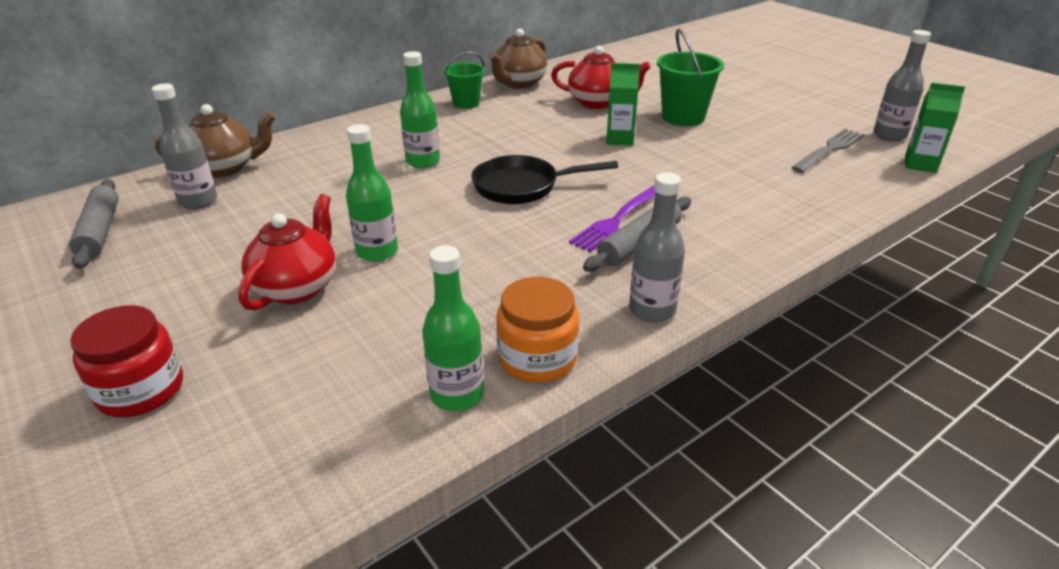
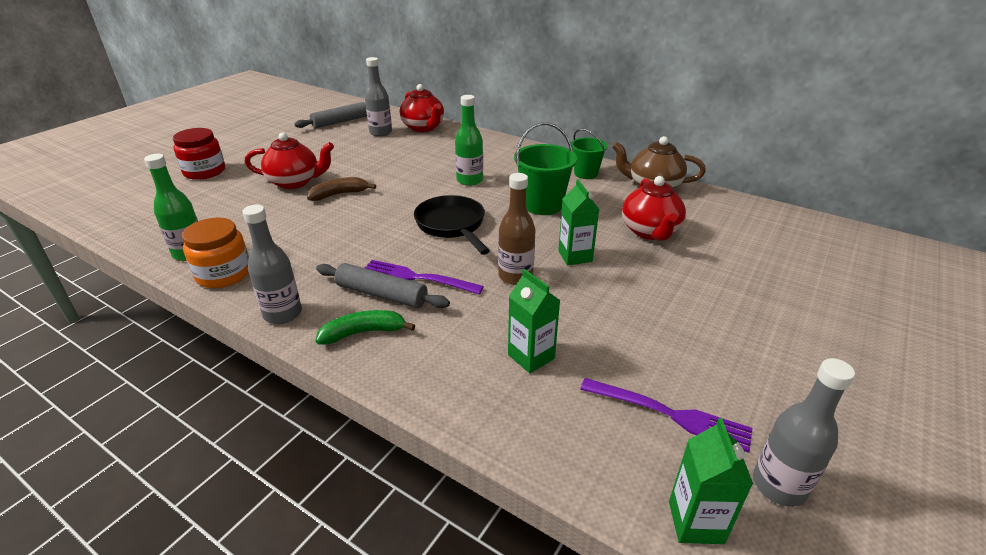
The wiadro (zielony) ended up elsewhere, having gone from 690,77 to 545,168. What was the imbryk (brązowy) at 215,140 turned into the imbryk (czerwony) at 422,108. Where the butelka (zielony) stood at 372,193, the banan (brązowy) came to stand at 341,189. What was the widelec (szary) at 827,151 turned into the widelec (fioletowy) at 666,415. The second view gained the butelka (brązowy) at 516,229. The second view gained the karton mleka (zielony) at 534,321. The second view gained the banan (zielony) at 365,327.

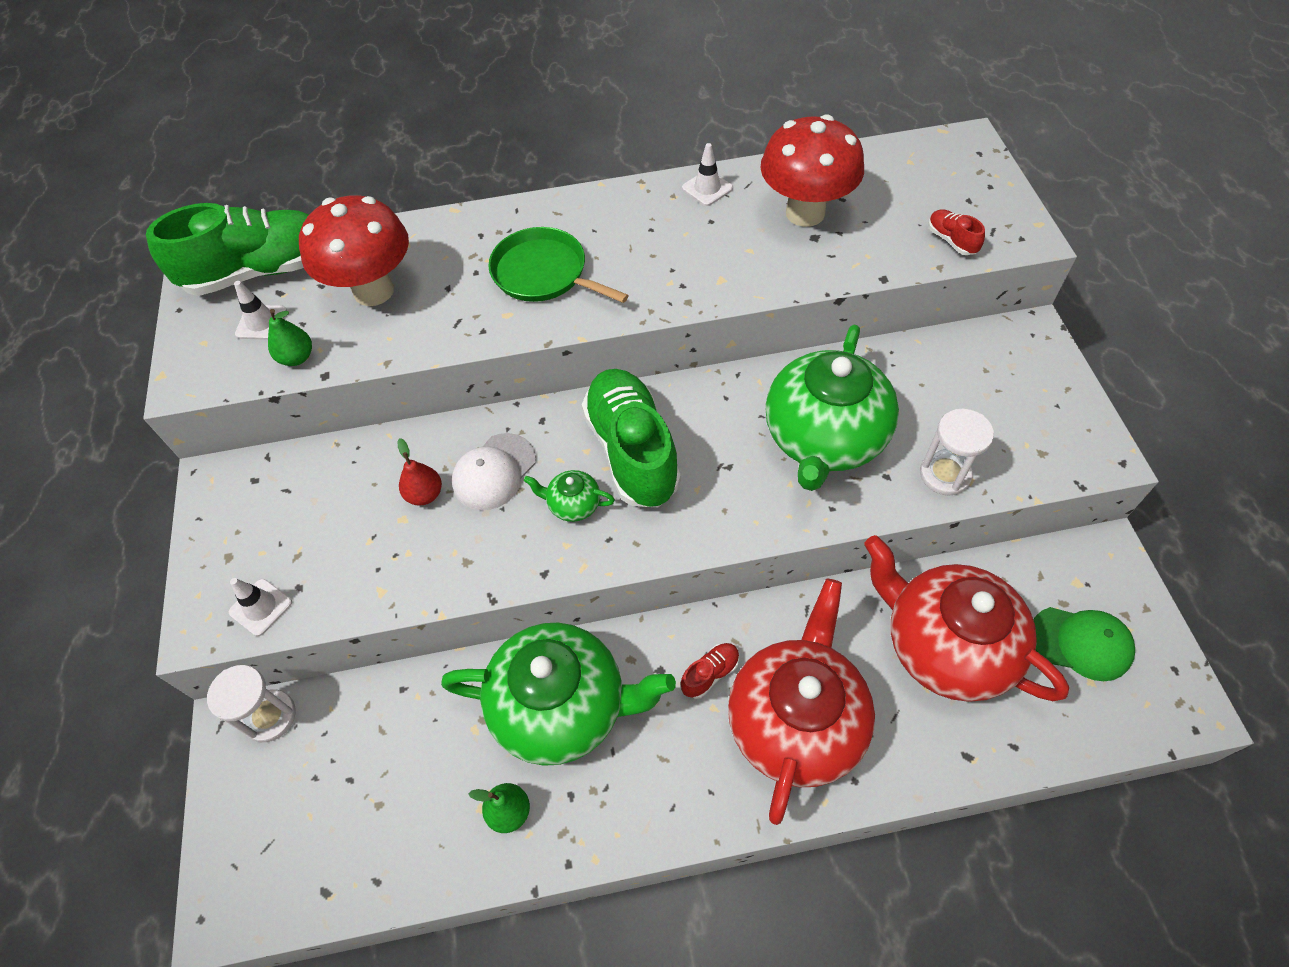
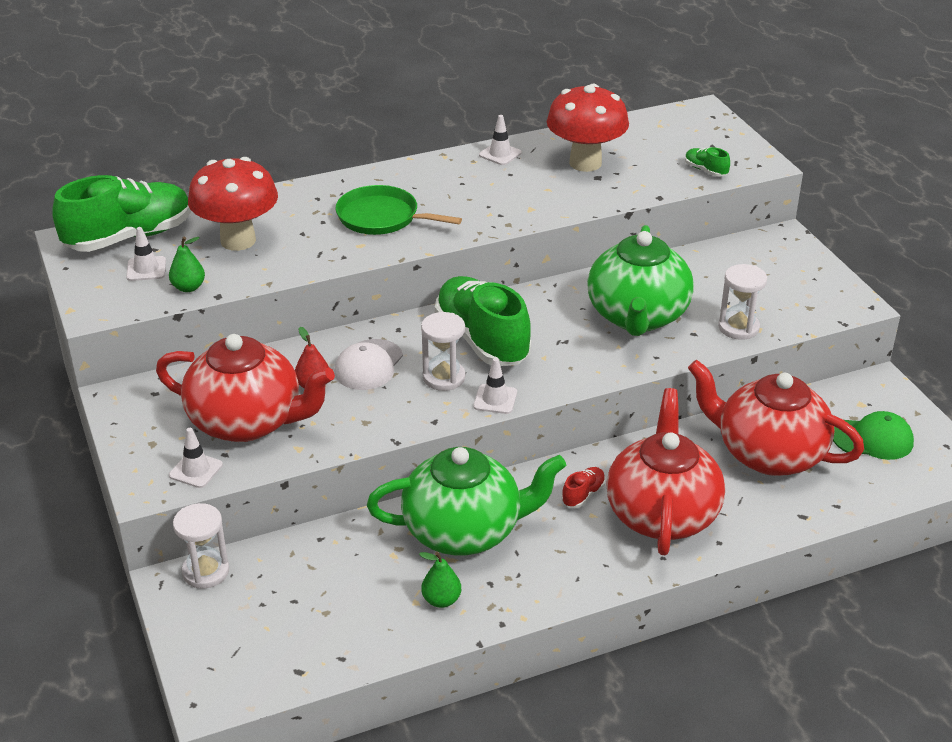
What was the but (czerwony) at 956,232 turned into the but (zielony) at 707,162. Where the imbryk (zielony) stood at 569,496, the klepsydra (biały) came to stand at 443,351. The second view gained the imbryk (czerwony) at 245,388. The second view gained the pachołek (biały) at 495,386.

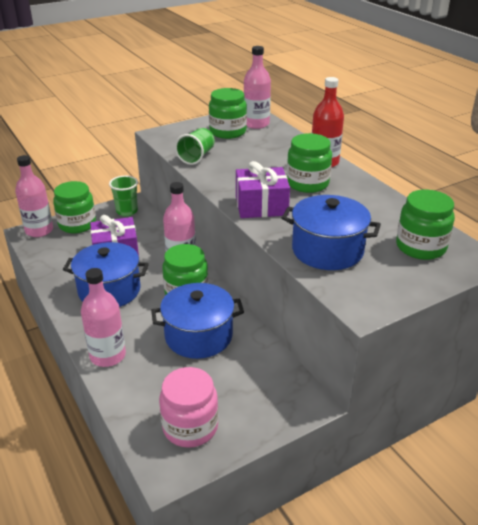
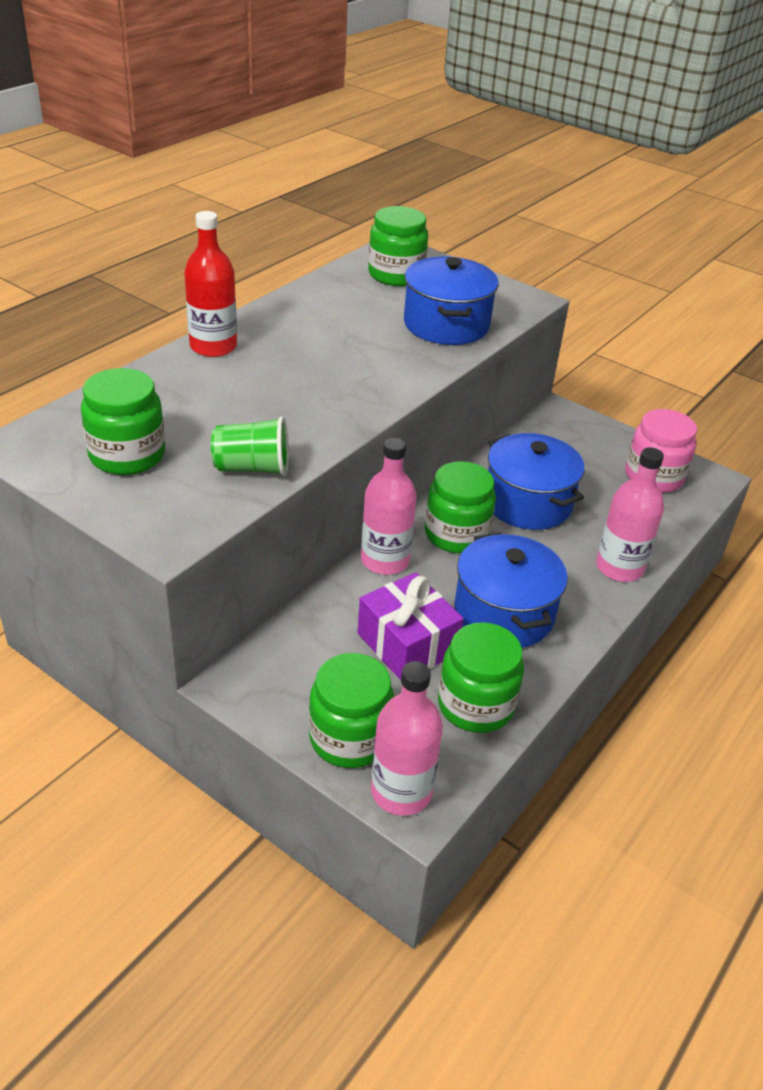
The second view lost the butelka (różowy) at 257,87. The słoik (zielony) ended up elsewhere, having gone from 309,163 to 481,677. The second view lost the prezent (fioletowy) at 263,189. The second view lost the szklanka (zielony) at 123,196.

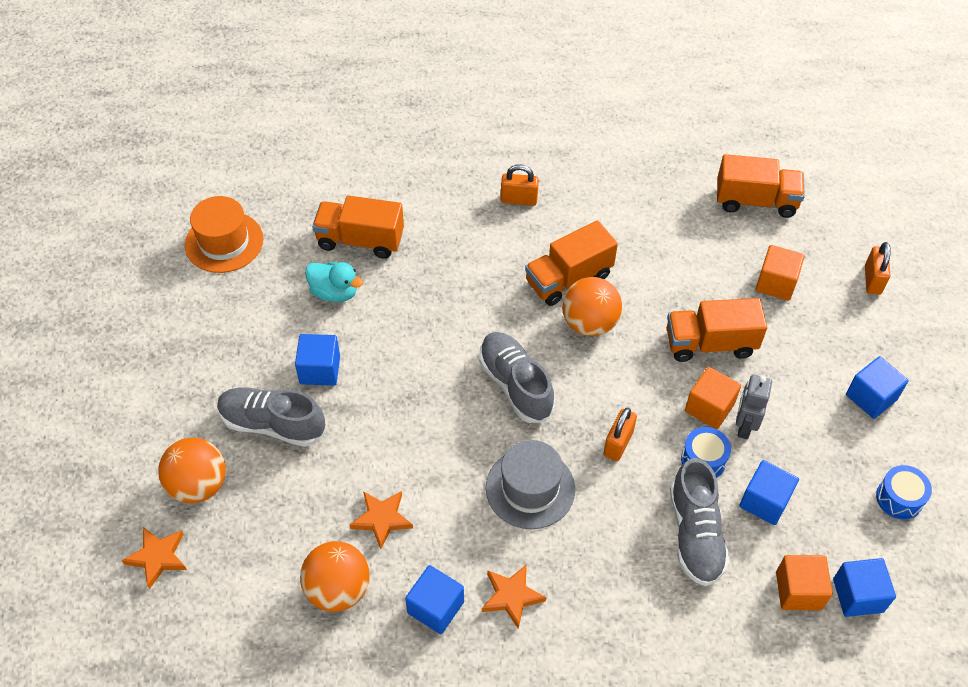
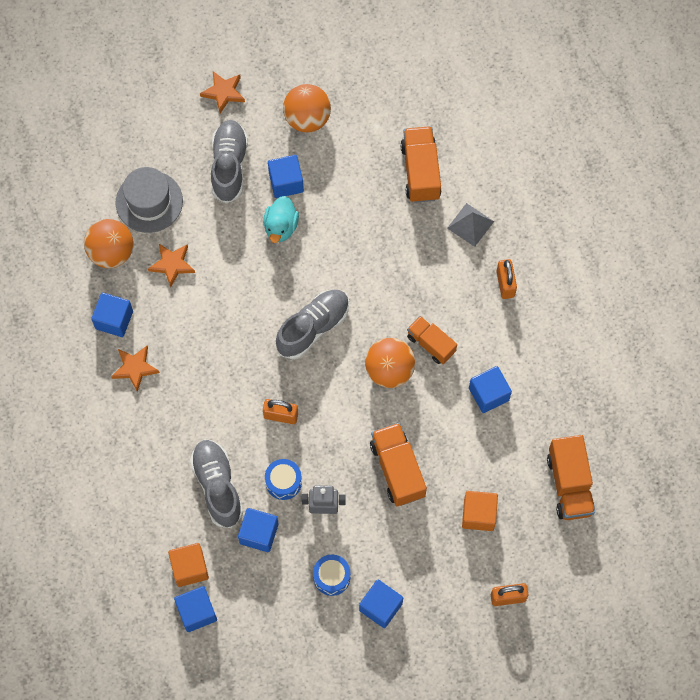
The second view lost the kapelusz (pomarańczowy) at 224,234. The size of the ciężarówka (pomarańczowy) at 571,263 changed by a factor of 0.66. The kaczka (turkusowy) ended up elsewhere, having gone from 334,282 to 281,219. The second view lost the sześcian (pomarańczowy) at 713,398. The piłka (pomarańczowy) ended up elsewhere, having gone from 192,470 to 307,108. The kapelusz (szary) ended up elsewhere, having gone from 530,484 to 149,200. The but (szary) at 699,522 ended up facing another way, 90 degrees clockwise from before. The bęben (niebieski) ended up elsewhere, having gone from 904,492 to 331,575. The gwiazda (pomarańczowy) ended up elsewhere, having gone from 154,558 to 222,92. The second view gained the piramida (szary) at 470,225. The second view gained the sześcian (niebieski) at 490,389.

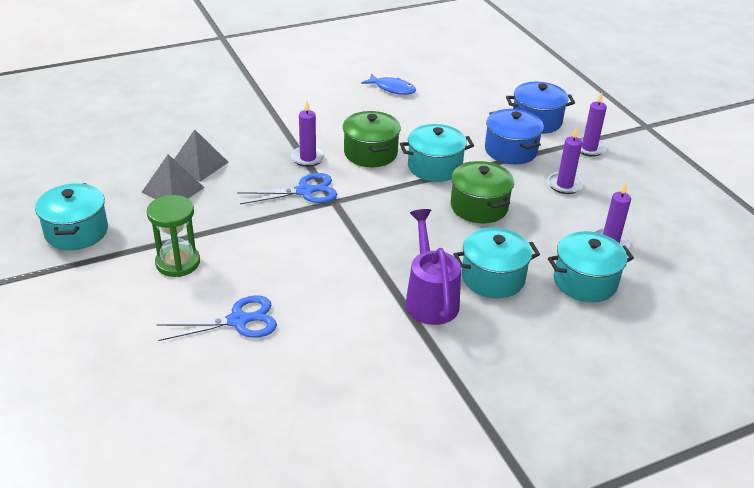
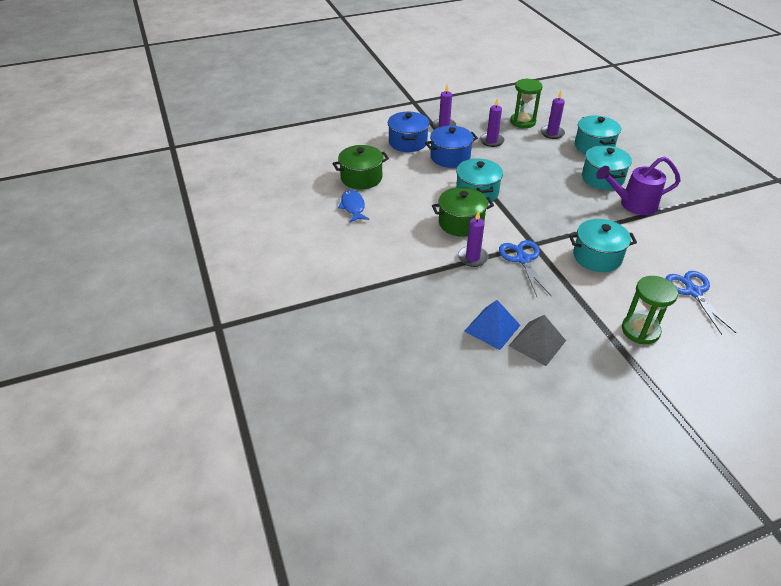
The ryba (niebieski) at 388,84 ended up facing another way, 45 degrees counterclockwise from before. What was the piramida (szary) at 201,156 turned into the piramida (niebieski) at 492,325. The garnek (zielony) ended up elsewhere, having gone from 482,192 to 361,167. The garnek (turkusowy) ended up elsewhere, having gone from 71,216 to 603,245. The second view gained the klepsydra (zielony) at 526,103.

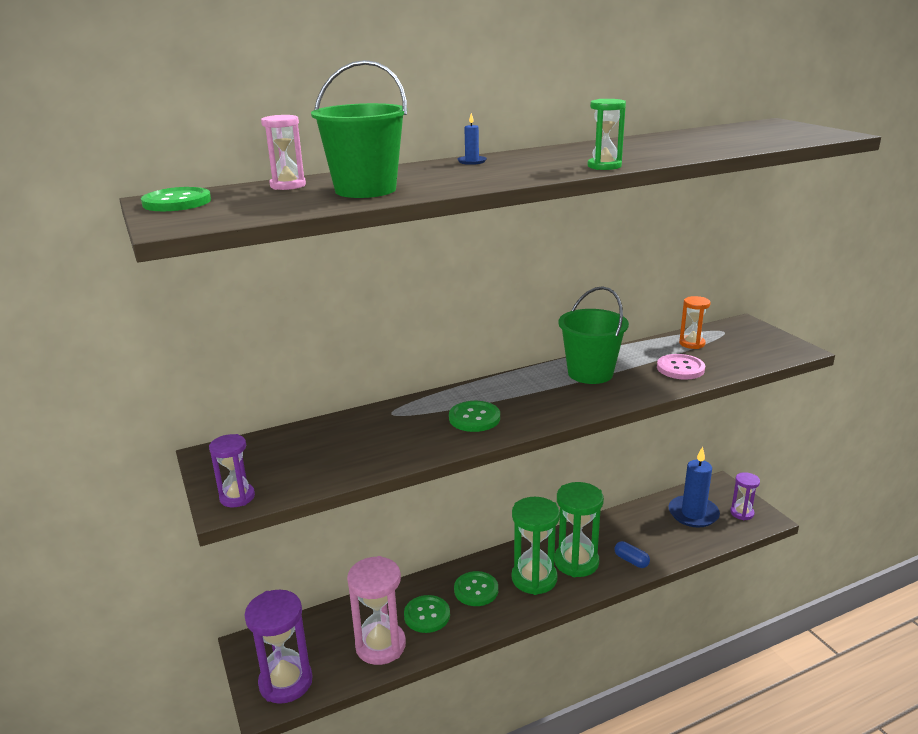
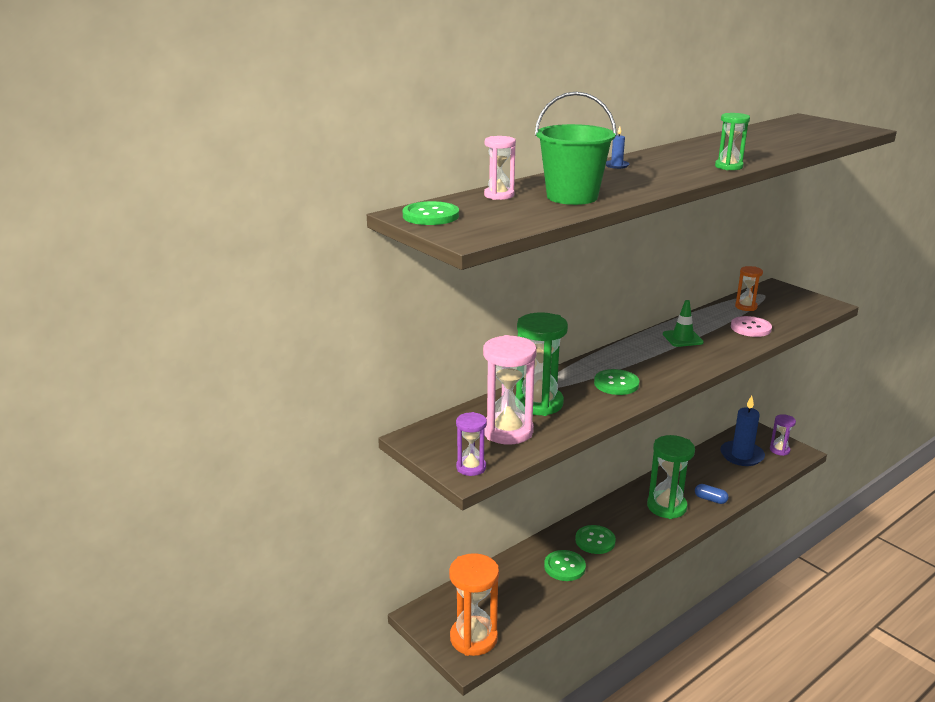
Where the wiadro (zielony) stood at 593,335, the pachołek (zielony) came to stand at 683,323. The klepsydra (zielony) ended up elsewhere, having gone from 536,546 to 541,364. The klepsydra (różowy) ended up elsewhere, having gone from 376,610 to 510,390. What was the klepsydra (fioletowy) at 278,647 turned into the klepsydra (pomarańczowy) at 474,604.

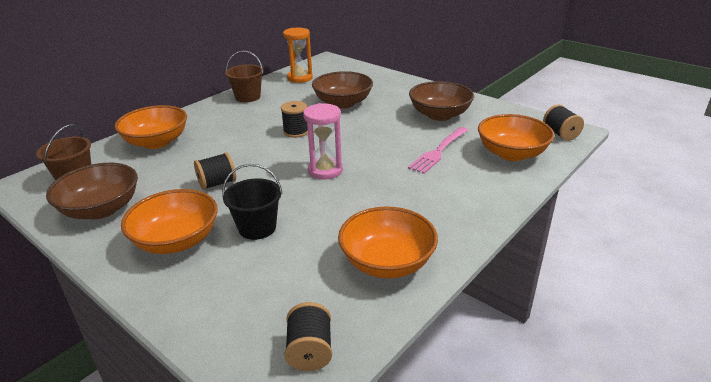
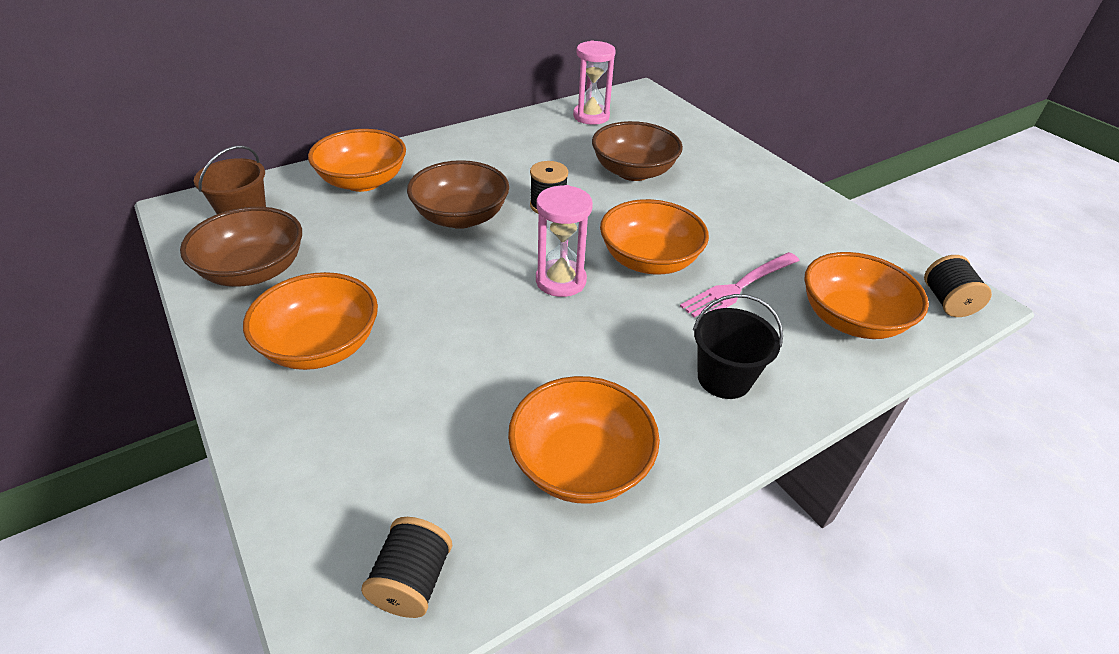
What was the klepsydra (pomarańczowy) at 298,55 turned into the klepsydra (różowy) at 594,82. The second view lost the wiadro (brązowy) at 244,76. The miska (brązowy) ended up elsewhere, having gone from 441,101 to 458,194. The second view lost the szpulka (czarny) at 215,171. The wiadro (czarny) ended up elsewhere, having gone from 252,202 to 738,346. The second view gained the miska (pomarańczowy) at 654,236.

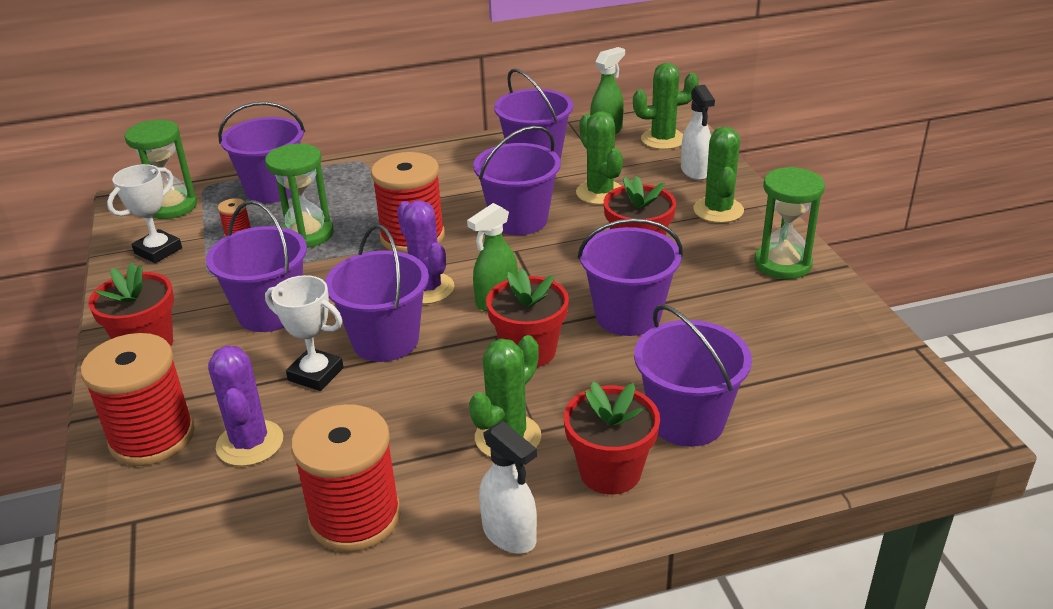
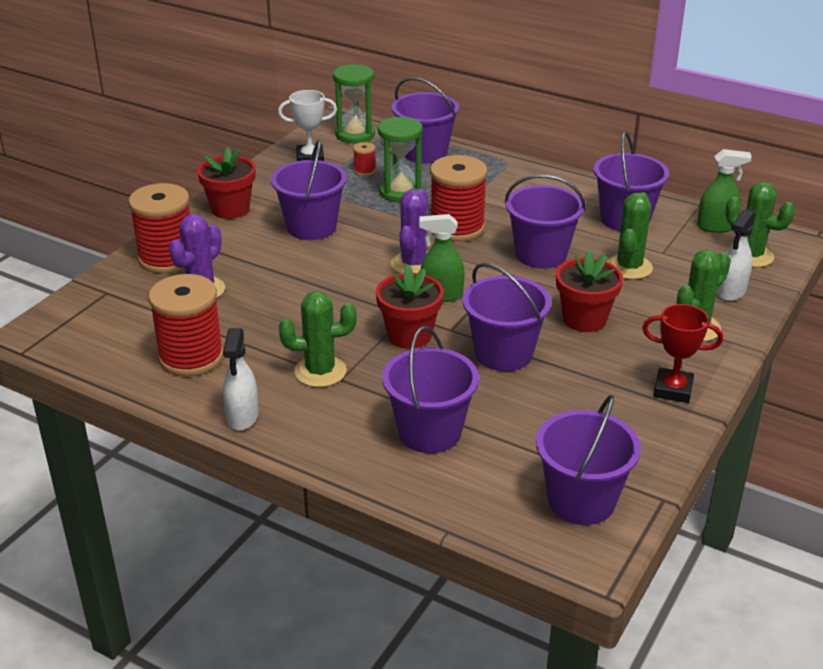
Where the klepsydra (zielony) stood at 789,223, the puchar (czerwony) came to stand at 682,353. The wiadro (fioletowy) ended up elsewhere, having gone from 377,293 to 588,460. The second view lost the puchar (biały) at 304,333. The second view lost the doniczka (czerwony) at 612,438.

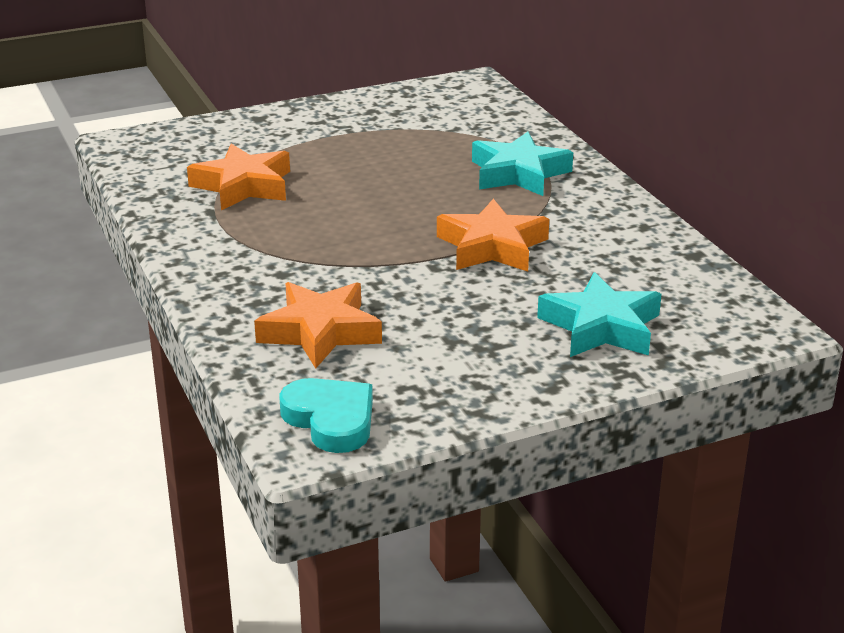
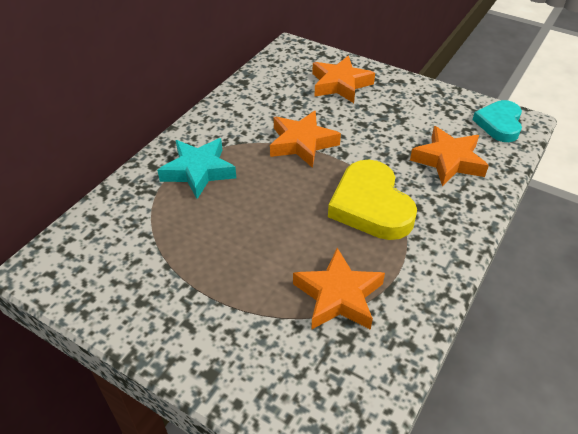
What was the gwiazda (turkusowy) at 599,314 turned into the gwiazda (pomarańczowy) at 343,79. The second view gained the serce (żółty) at 372,200.

